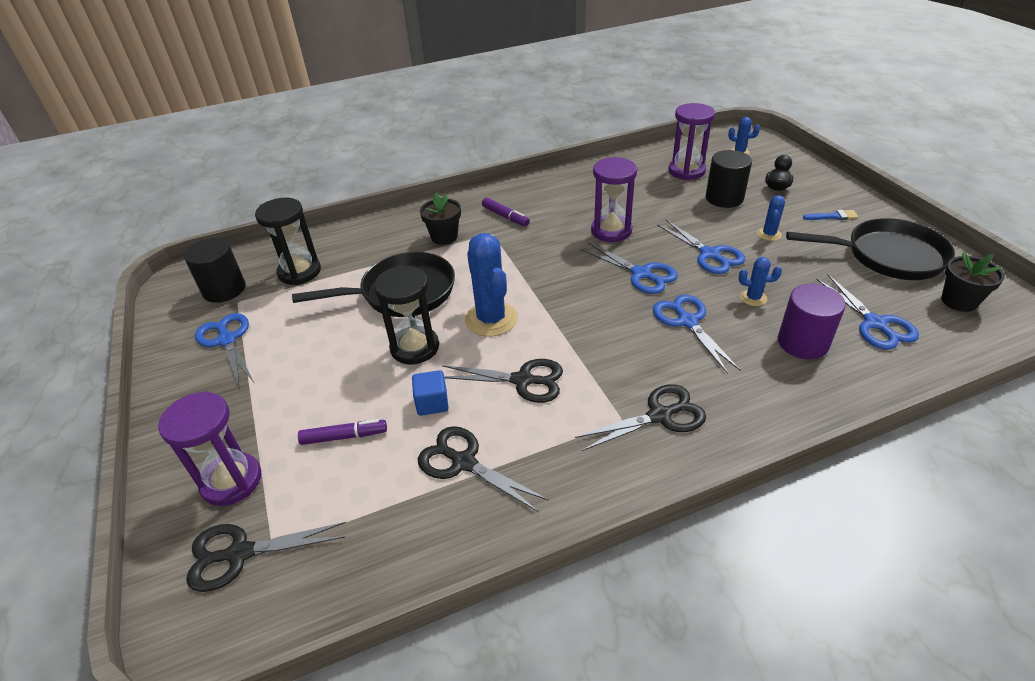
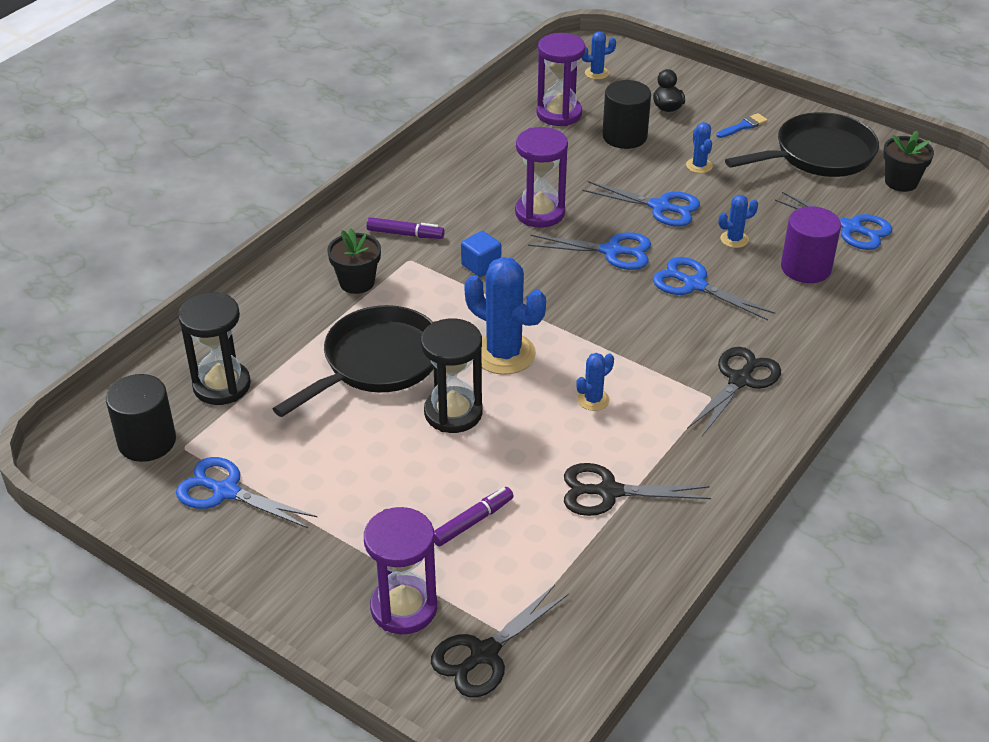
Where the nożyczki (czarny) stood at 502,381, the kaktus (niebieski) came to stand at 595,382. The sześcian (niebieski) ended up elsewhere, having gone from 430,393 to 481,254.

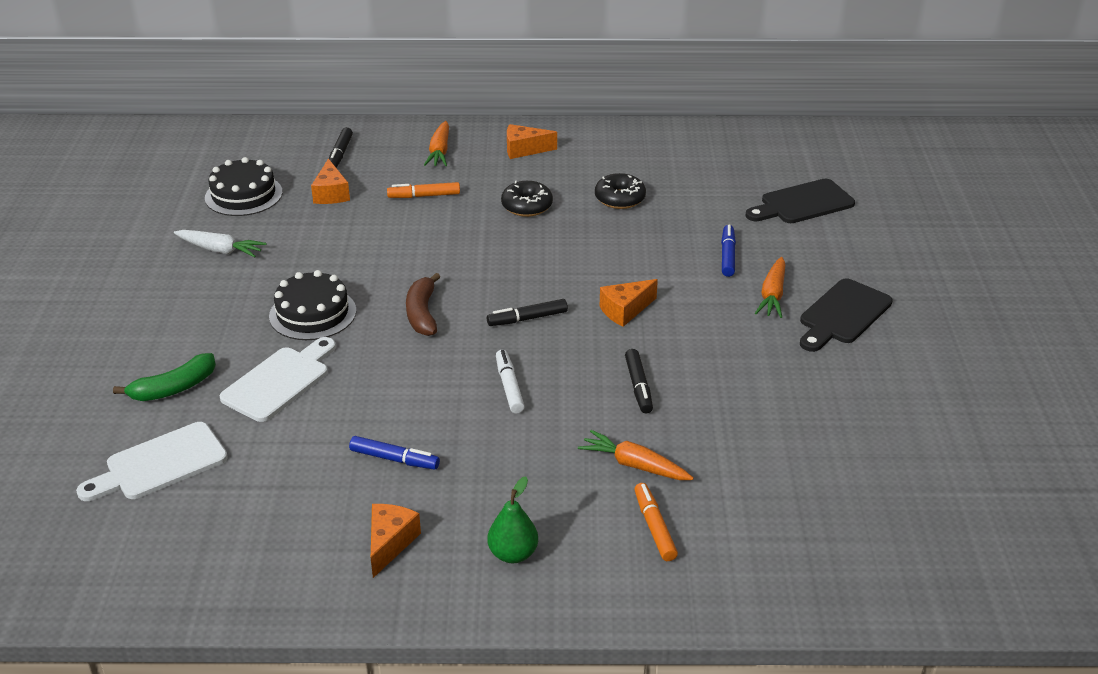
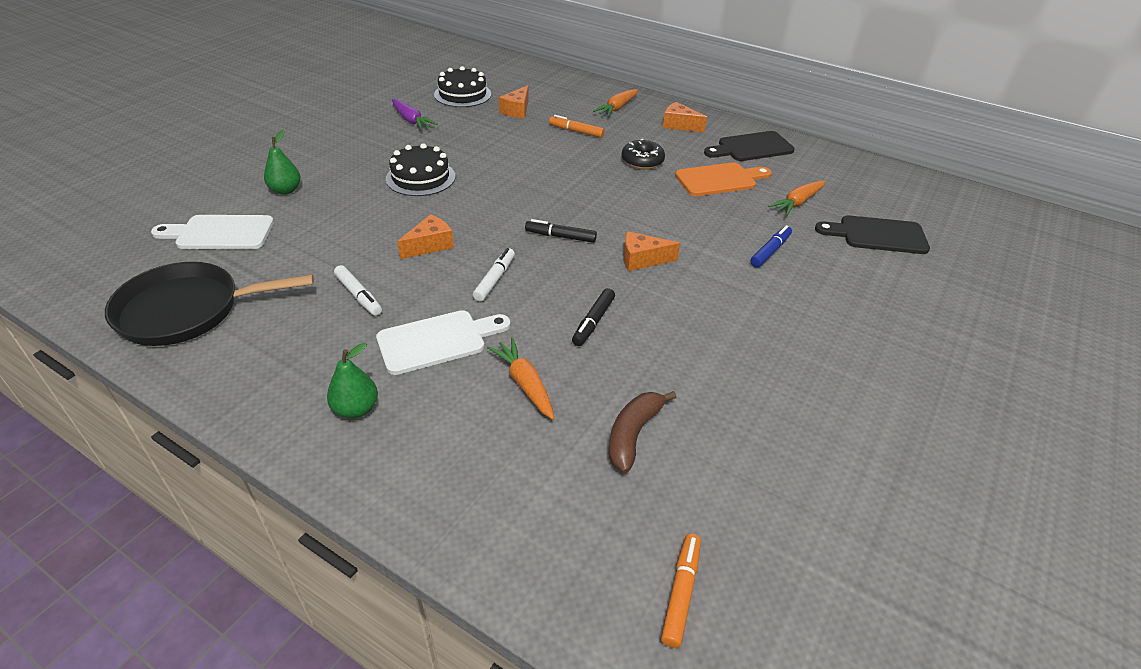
The second view lost the flamaster (czarny) at 341,147. Where the donut (czarny) stood at 620,191, the deska do krojenia (pomarańczowy) came to stand at 723,179. What was the marchewka (biały) at 220,244 turned into the marchewka (fioletowy) at 415,114. The marchewka (pomarańczowy) ended up elsewhere, having gone from 770,287 to 796,198. The banan (brązowy) ended up elsewhere, having gone from 423,304 to 642,432. The deska do krojenia (czarny) ended up elsewhere, having gone from 846,315 to 749,146. The deska do krojenia (biały) ended up elsewhere, having gone from 278,379 to 443,342. Where the banan (zielony) stood at 164,377, the gruszka (zielony) came to stand at 282,162. What was the flamaster (niebieski) at 394,453 turned into the flamaster (biały) at 358,290. The flamaster (pomarańczowy) ended up elsewhere, having gone from 656,522 to 681,591. The ser (pomarańczowy) ended up elsewhere, having gone from 396,541 to 425,236. The second view gained the patelnia (czarny) at 209,304.

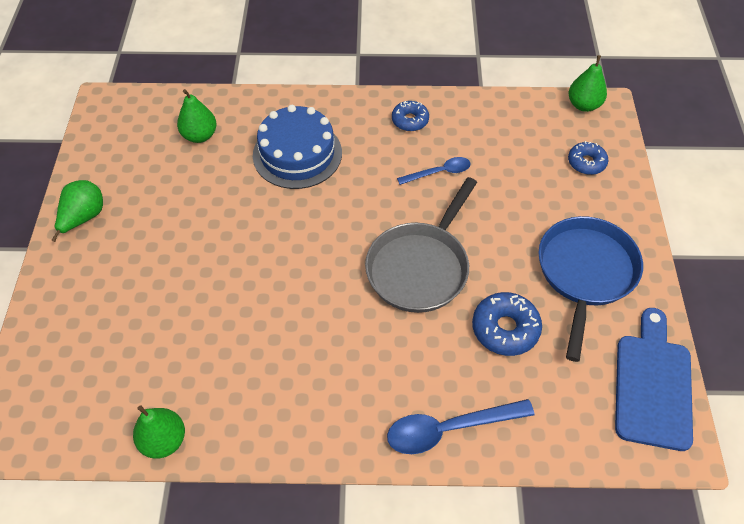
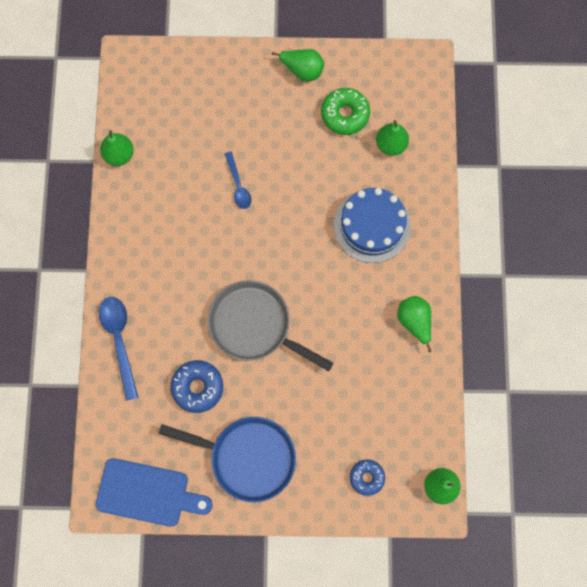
Where the donut (niebieski) stood at 410,116, the gruszka (zielony) came to stand at 414,324. The łyżka (niebieski) ended up elsewhere, having gone from 434,171 to 238,180. The second view gained the donut (zielony) at 345,111.

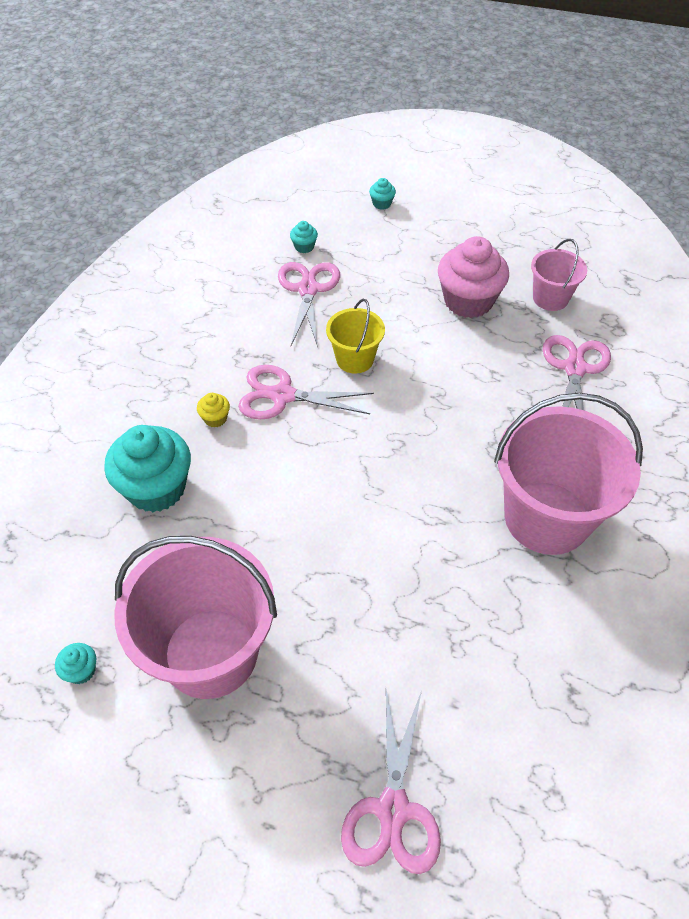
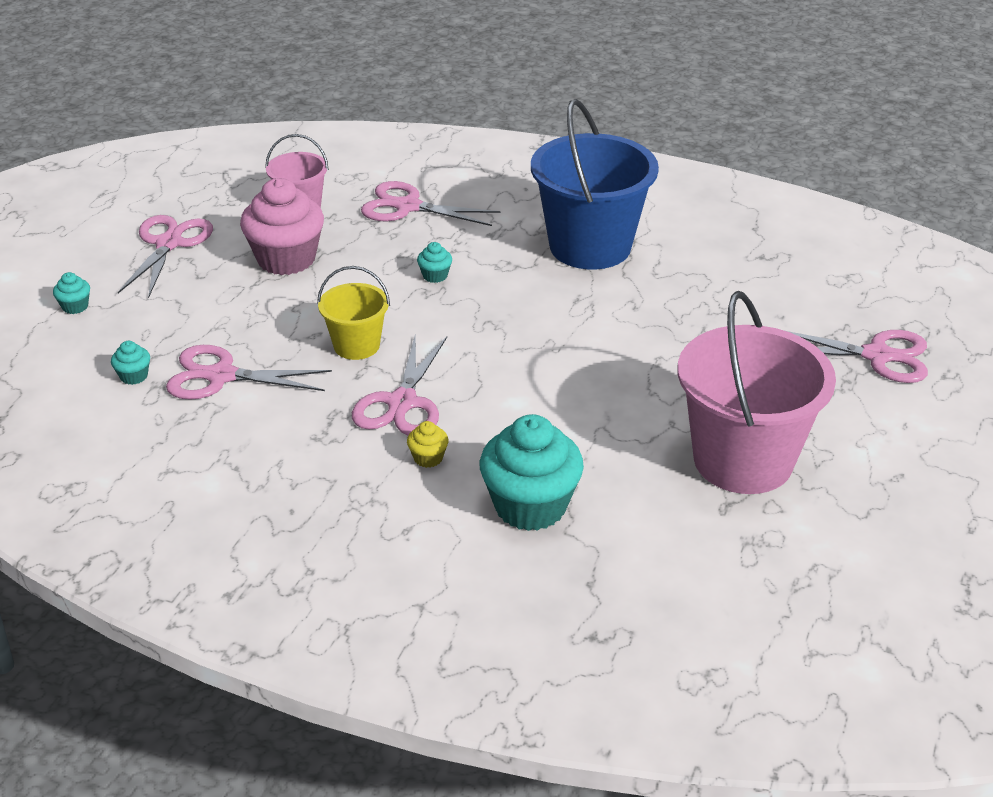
What was the wiadro (różowy) at 568,474 turned into the wiadro (niebieski) at 595,184. The muffinka (turkusowy) ended up elsewhere, having gone from 75,663 to 434,262. The second view gained the nożyczki (różowy) at 165,257.

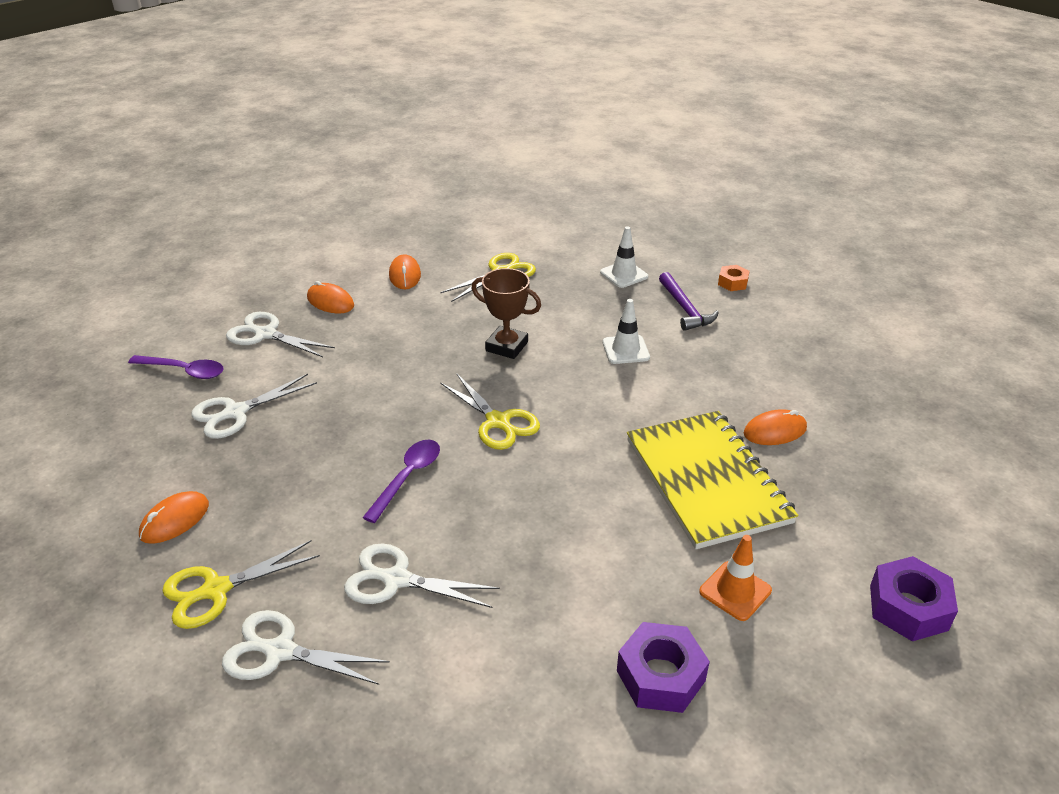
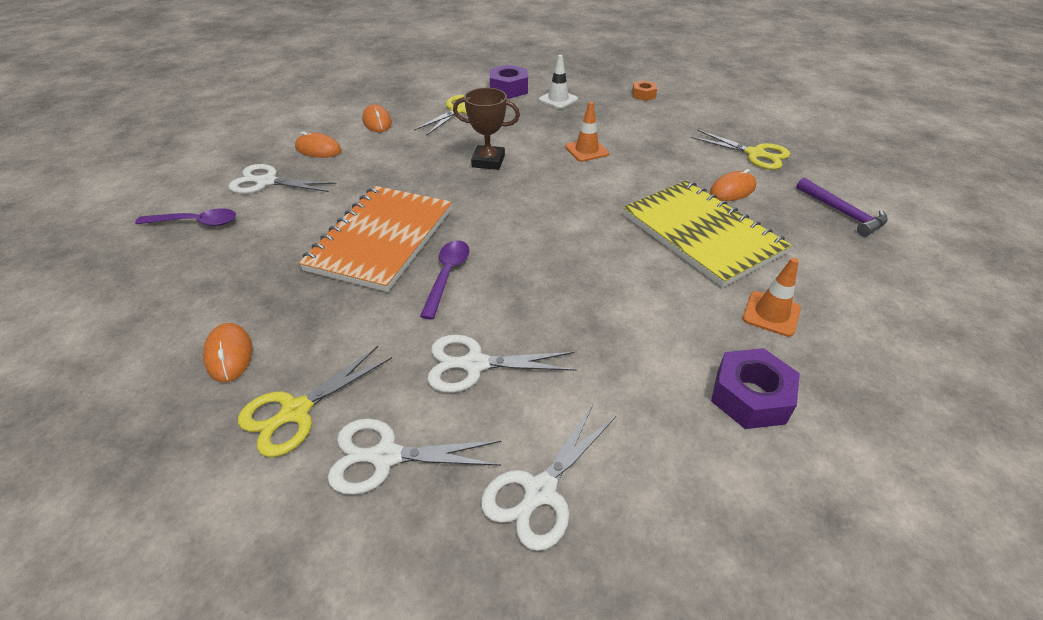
The młotek (fioletowy) ended up elsewhere, having gone from 689,301 to 841,207. What was the pachołek (biały) at 626,331 turned into the pachołek (pomarańczowy) at 587,132. The nożyczki (biały) ended up elsewhere, having gone from 254,406 to 548,477. The nożyczki (żółty) ended up elsewhere, having gone from 490,412 to 740,150. The myszka (pomarańczowy) at 174,517 ended up facing another way, 45 degrees counterclockwise from before. The nakrętka (fioletowy) ended up elsewhere, having gone from 914,598 to 509,82. The second view gained the zeszyt (pomarańczowy) at 375,239.

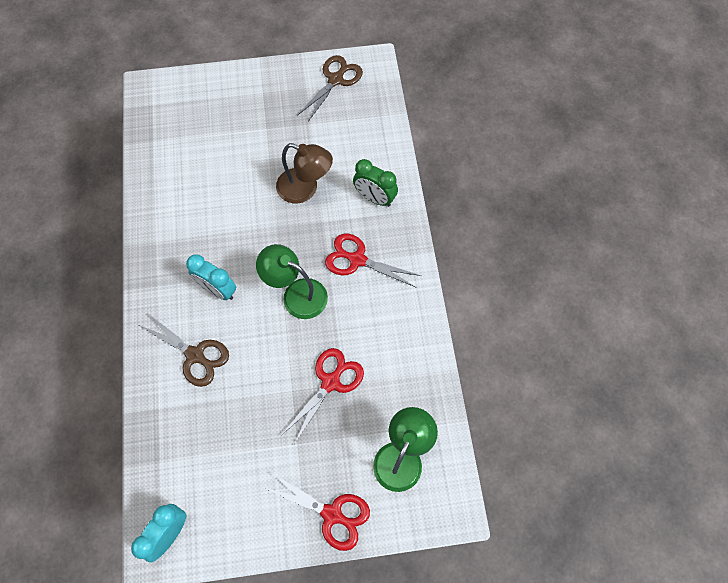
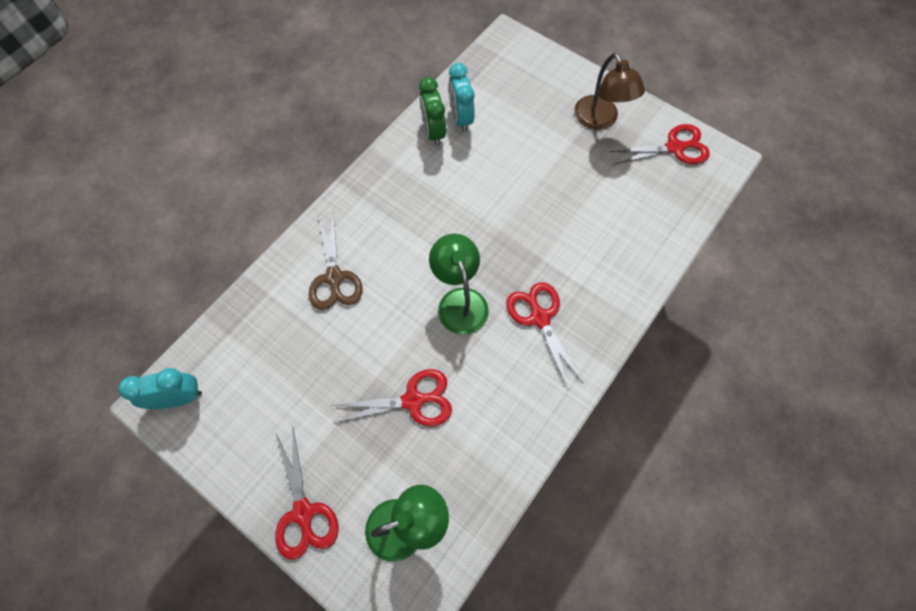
What was the nożyczki (brązowy) at 330,88 turned into the nożyczki (czerwony) at 659,144. The lampka (brązowy) ended up elsewhere, having gone from 304,173 to 609,91. The budzik (zielony) ended up elsewhere, having gone from 375,183 to 432,111. The budzik (turkusowy) ended up elsewhere, having gone from 211,277 to 461,97.

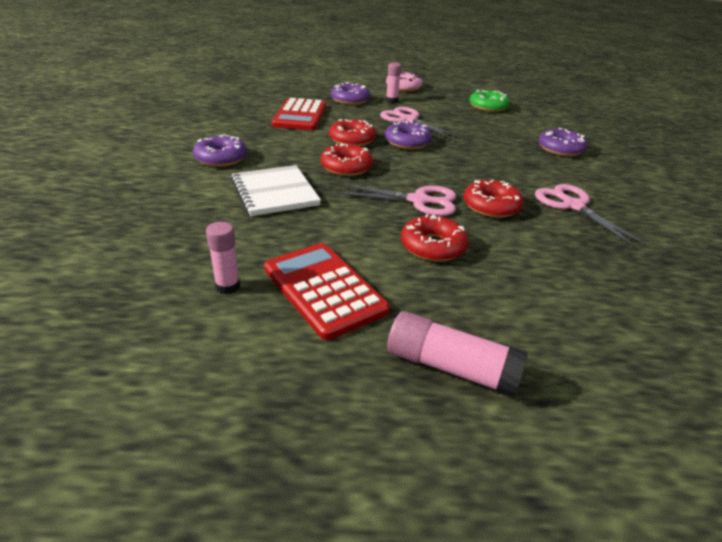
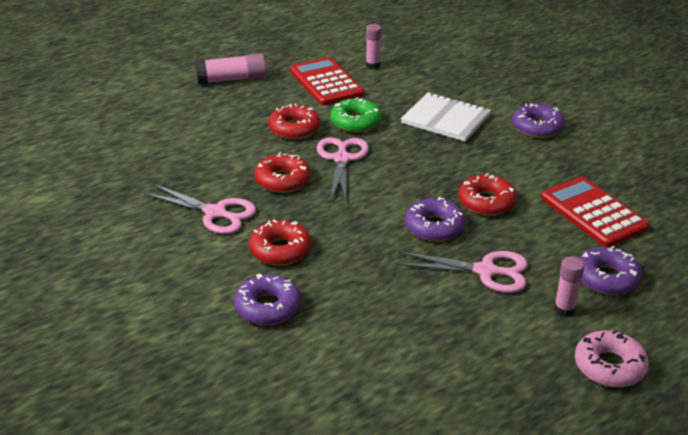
The donut (zielony) ended up elsewhere, having gone from 489,101 to 356,115. The donut (czerwony) ended up elsewhere, having gone from 347,159 to 280,243. The nożyczki (różowy) at 397,200 ended up facing another way, 120 degrees clockwise from before. The kalkulator (czerwony) at 327,291 ended up facing another way, 135 degrees counterclockwise from before.

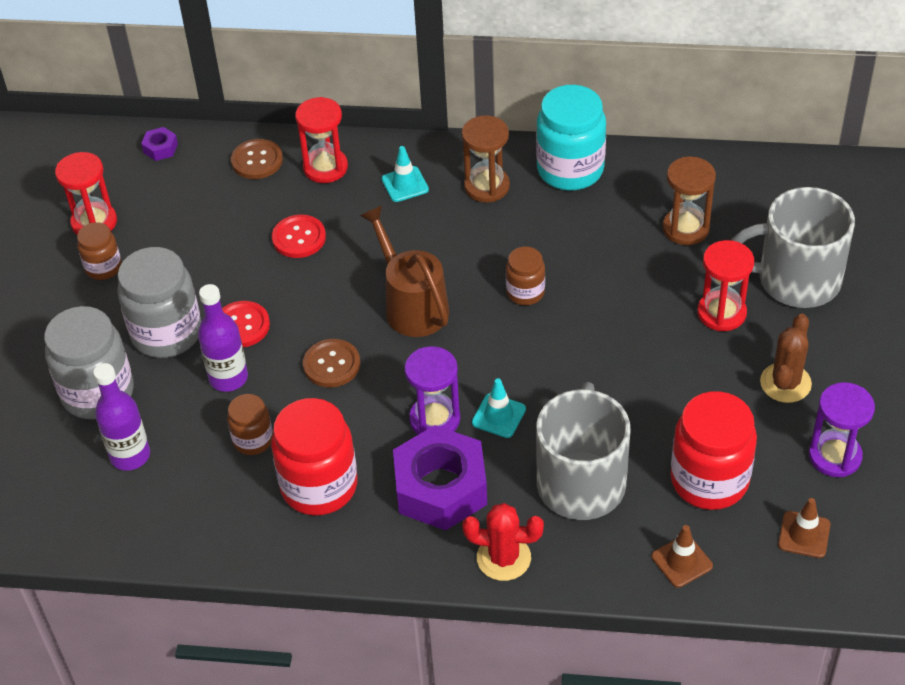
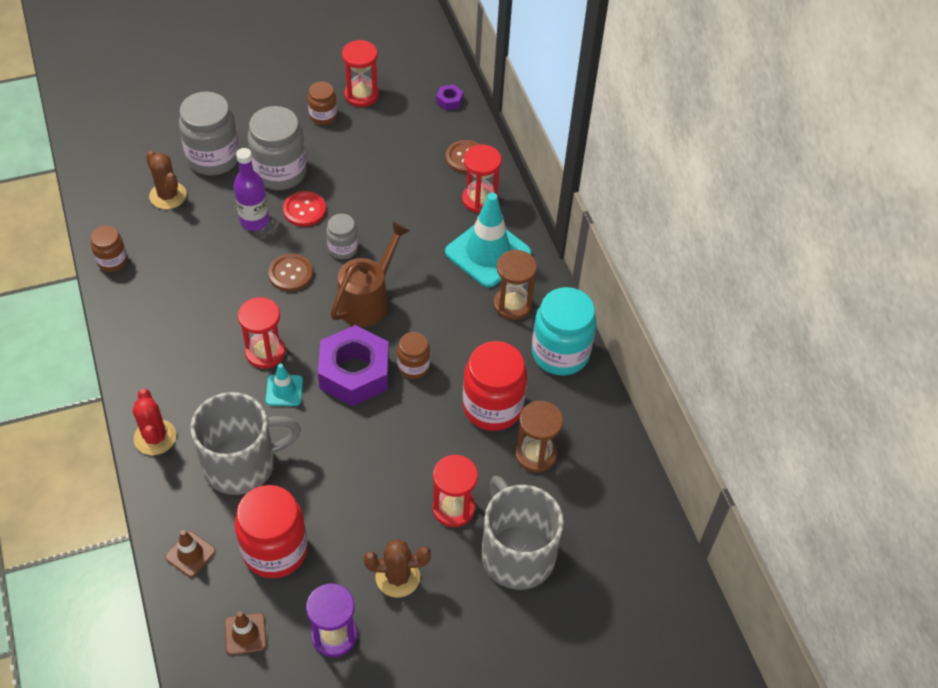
The size of the pachołek (turkusowy) at 405,174 changed by a factor of 2.05. The second view lost the guzik (czerwony) at 299,236. What was the klepsydra (fioletowy) at 432,390 turned into the klepsydra (czerwony) at 262,333. Where the butelka (fioletowy) stood at 121,417, the kaktus (brązowy) came to stand at 166,180. The słoik (brązowy) ended up elsewhere, having gone from 250,424 to 109,249. The słoik (czerwony) ended up elsewhere, having gone from 314,457 to 495,386. The nakrętka (fioletowy) ended up elsewhere, having gone from 440,478 to 353,365. The second view gained the słoik (szary) at 342,236.

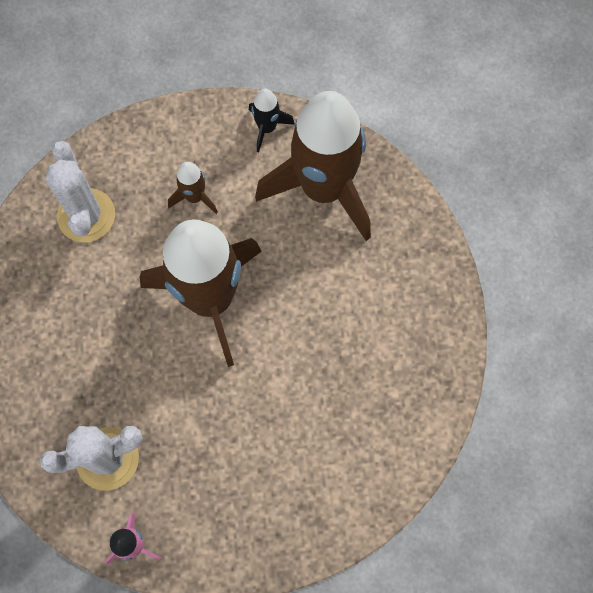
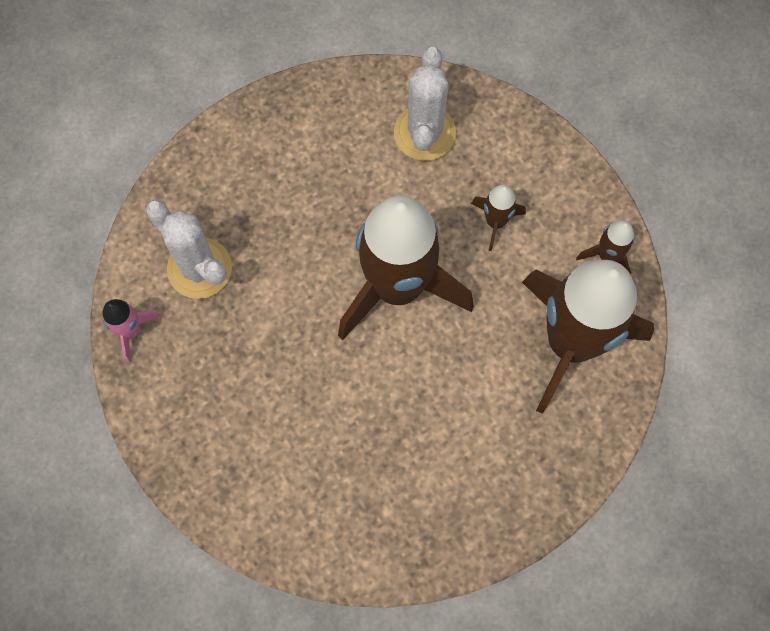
What was the rakieta (czarny) at 272,120 turned into the rakieta (brązowy) at 605,247. The kaktus (biały) at 80,191 ended up facing another way, 45 degrees counterclockwise from before.

